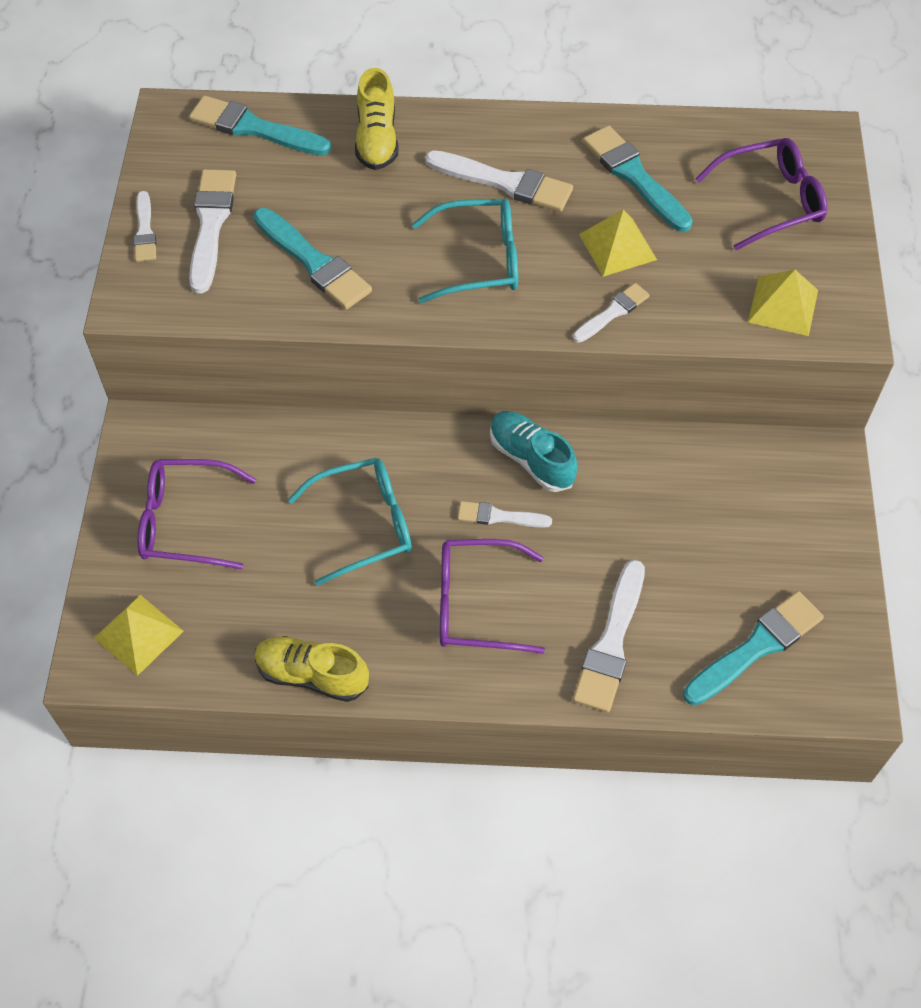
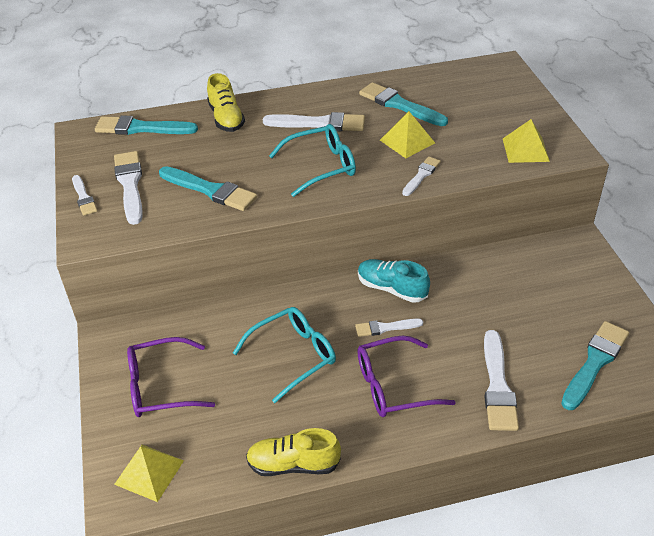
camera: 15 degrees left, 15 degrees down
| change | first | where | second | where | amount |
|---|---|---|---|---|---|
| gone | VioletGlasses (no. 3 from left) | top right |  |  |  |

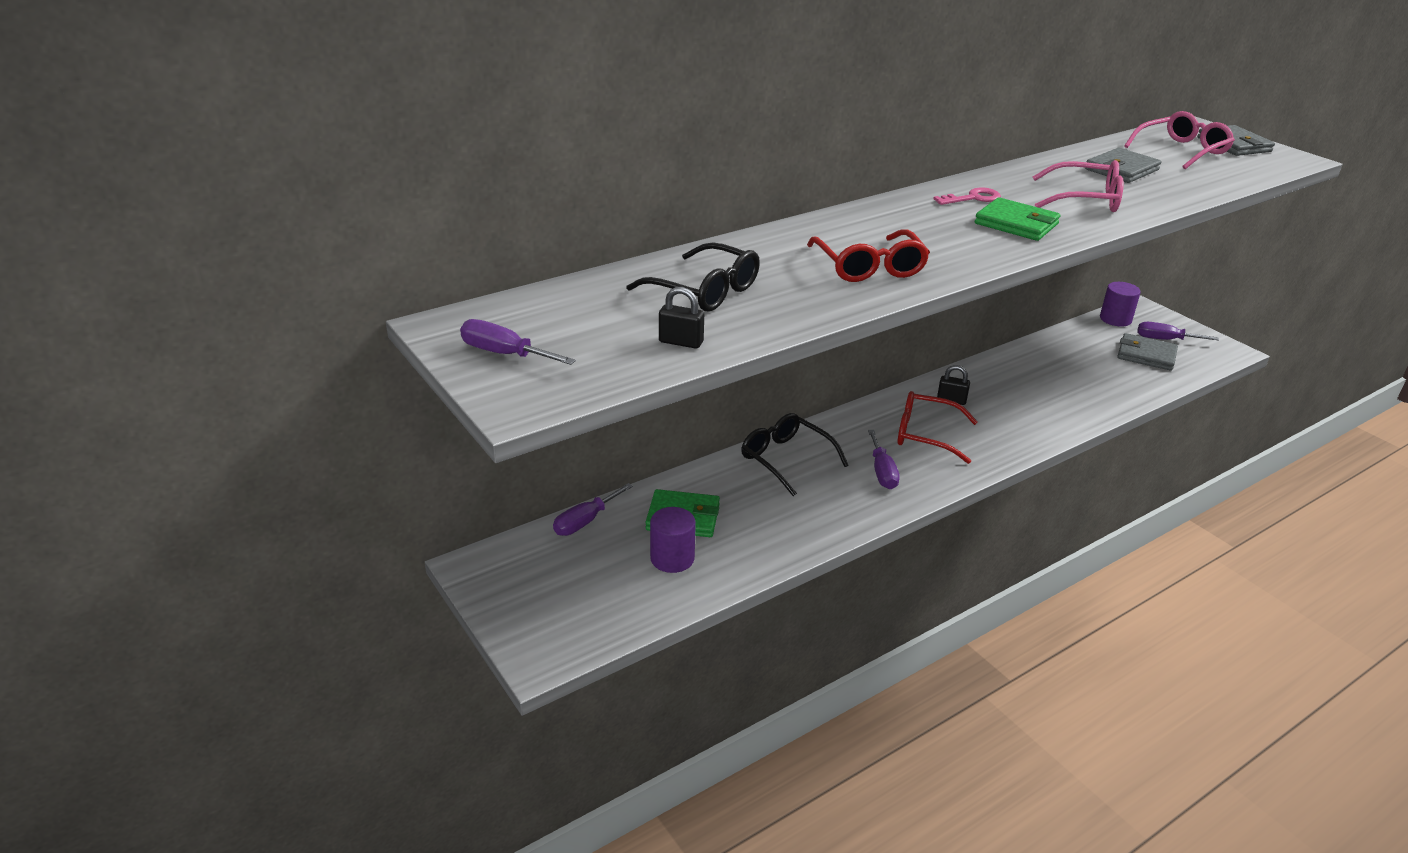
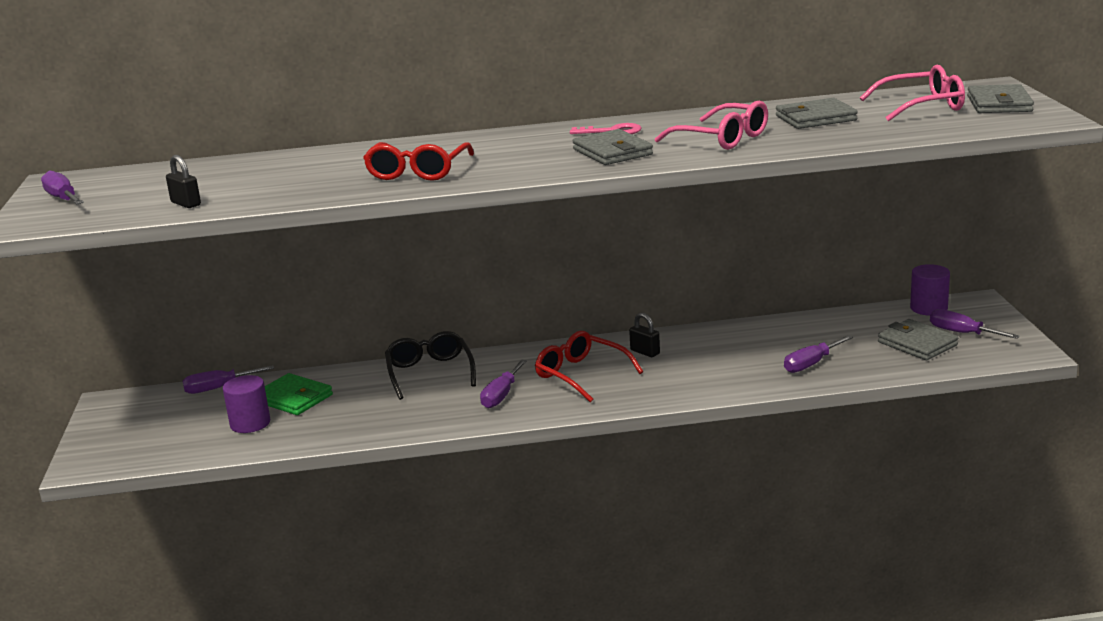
camera: 30 degrees right, 10 degrees down
| change | first | where | second | where | amount |
|---|---|---|---|---|---|
| gone | BlackGlasses (no. 1 from left) | top centre |  |  |  |
| repainted | LeafGreenBillfold (no. 2 from left) | top right | AshGreyBillfold (no. 1 from left) | top centre |  |
| new |  |  | VioletHandScrewdriver (no. 4 from left) | middle right |  |

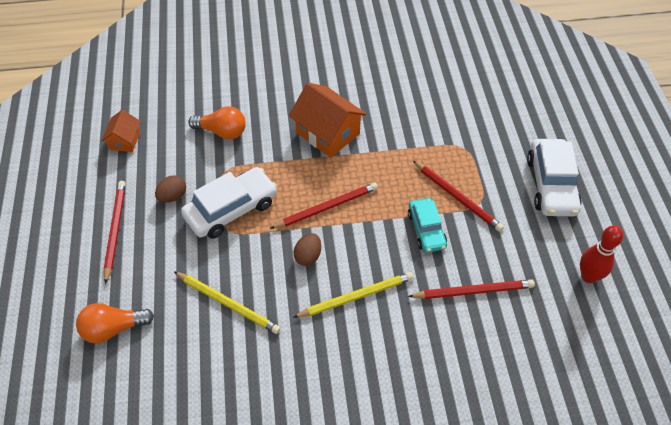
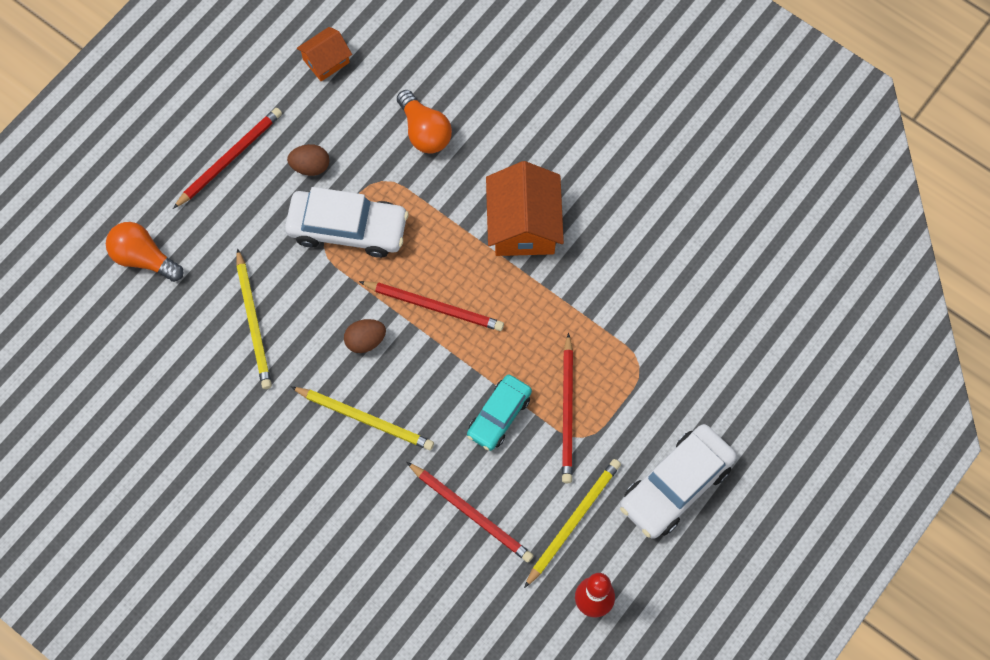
camera: 45 degrees right, 15 degrees up
| change | first | where | second | where | amount |
|---|---|---|---|---|---|
| new |  |  | GoldenWoodenPencil (no. 3 from left) | bottom centre |  |

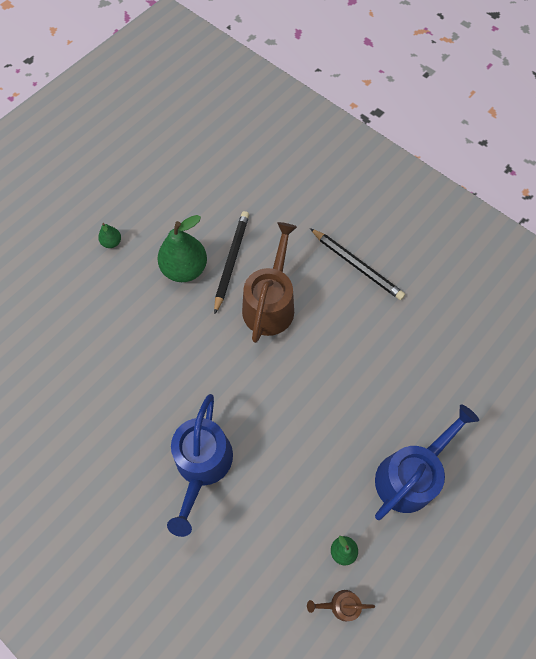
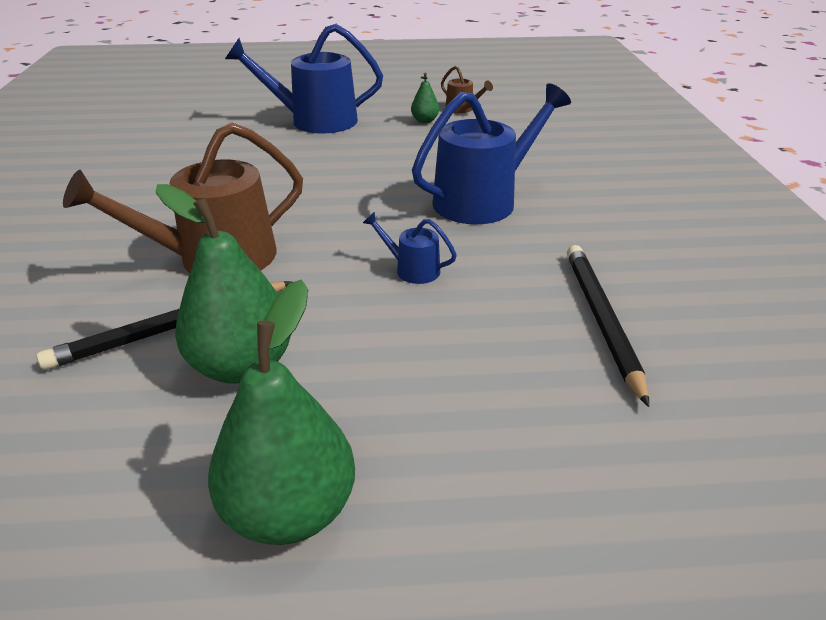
camera: 135 degrees left, 30 degrees down
| change | first | where | second | where | amount |
|---|---|---|---|---|---|
| scaled | LeafGreenPear (no. 1 from left in the first image) | middle left | LeafGreenPear (no. 2 from left) | centre | x2.13 |
| shifted | BlackWoodenPencil (no. 2 from left) | centre |  | middle right |  |
| new |  |  | RoyalBlueWateringCan (no. 2 from left) | centre |  |

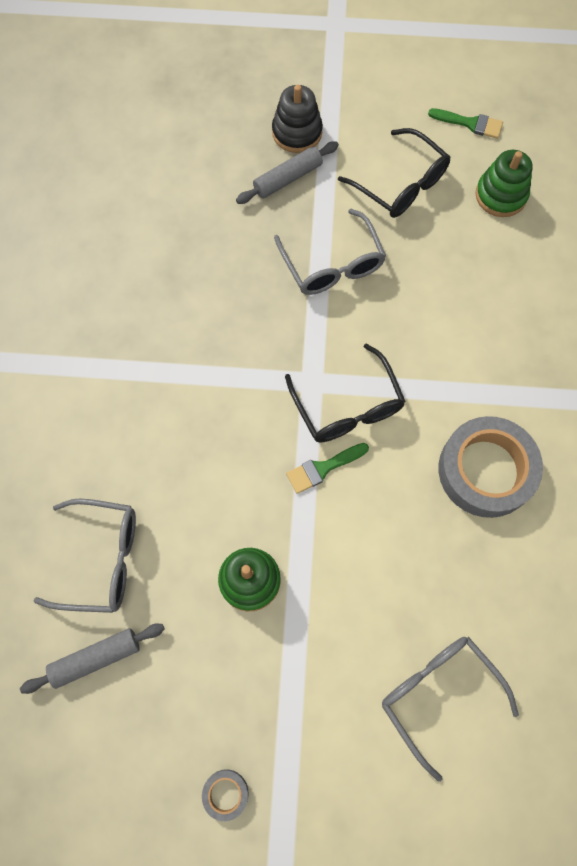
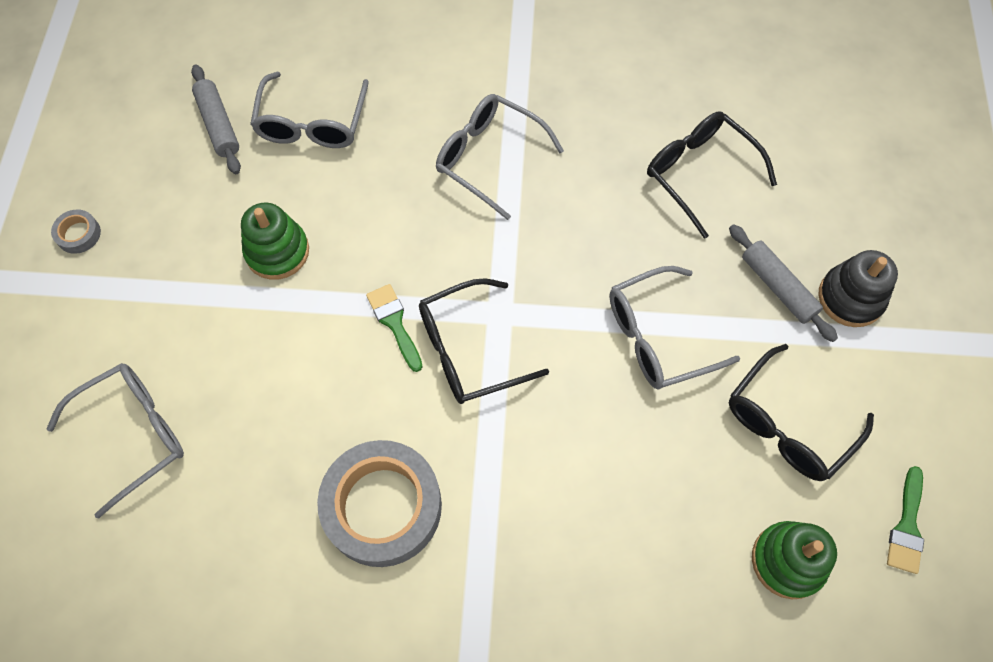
camera: 90 degrees right, 5 degrees down
| change | first | where | second | where | amount |
|---|---|---|---|---|---|
| new |  |  | AshGreyGlasses (no. 3 from left) | top centre |  |
| new |  |  | BlackGlasses (no. 2 from left) | top right |  |

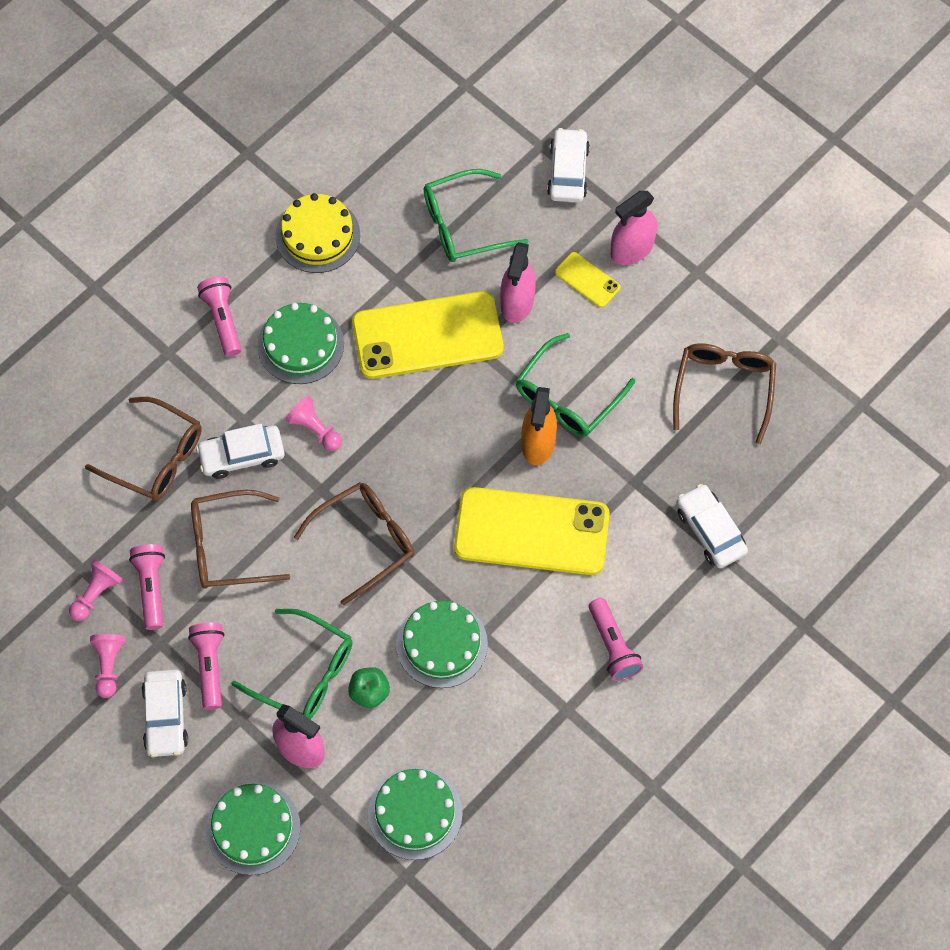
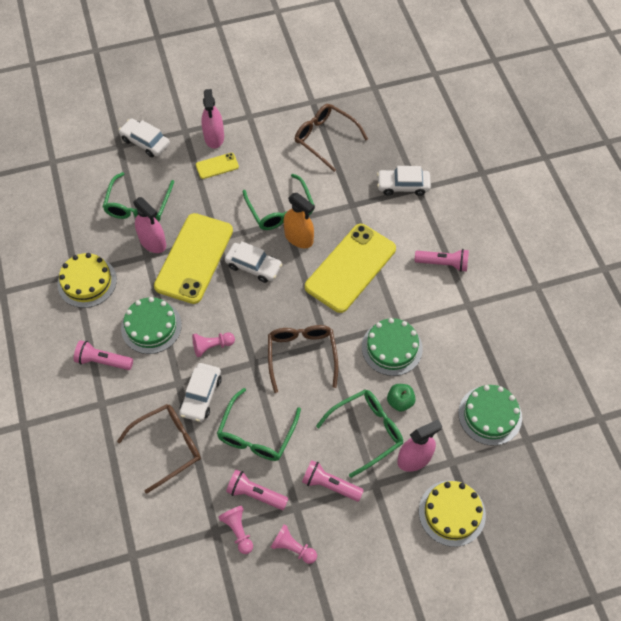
camera: 60 degrees left, 5 degrees down
| change | first | where | second | where | amount |
|---|---|---|---|---|---|
| shifted | PureWhiteAutomobile (no. 1 from left in the first image) | bottom left | PureWhiteAutomobile (no. 3 from left) | centre |  |
| repainted | BrownGlasses (no. 2 from left) | middle left | LeafGreenGlasses (no. 2 from left) | bottom centre |  |
| repainted | LeafGreenCake (no. 1 from left) | bottom left | GoldenCake (no. 2 from left) | bottom right |  |
| shifted | RosySprayer (no. 2 from left in the first image) | top centre | RosySprayer (no. 1 from left) | middle left |  |

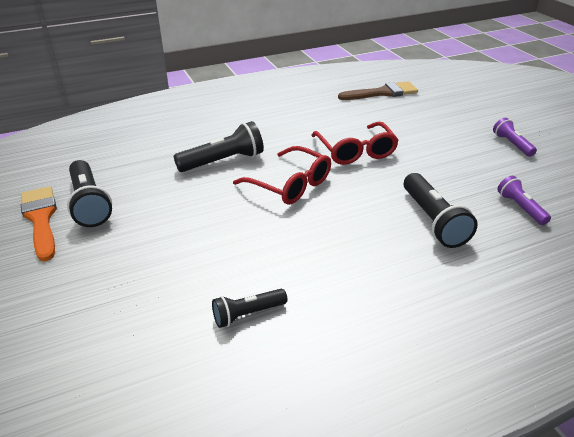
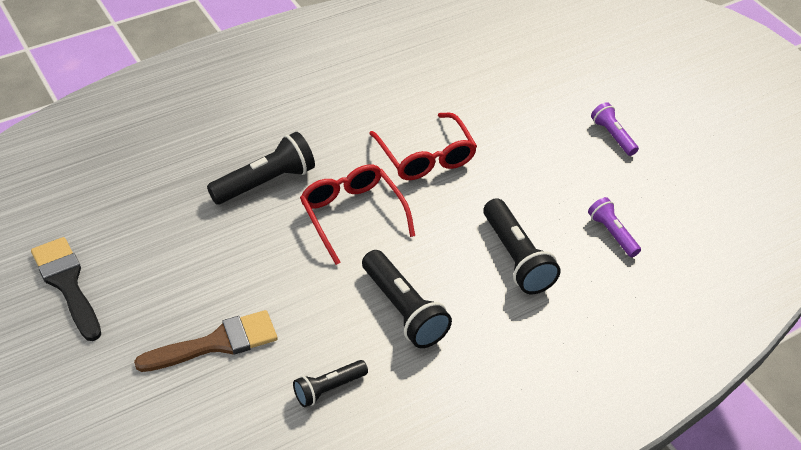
camera: 10 degrees left, 10 degrees up
| change | first | where | second | where | amount |
|---|---|---|---|---|---|
| repainted | BrightOrangePaintbrush | middle left | BlackPaintbrush | middle left |  |
| shifted | BlackFlashlight (no. 1 from left in the first image) | middle left | BlackFlashlight (no. 3 from left) | centre |  |
| rotated | CrimsonGlasses (no. 1 from left) | centre |  | centre | 150 degrees counterclockwise |
| shifted | BrownPaintbrush | top centre |  | bottom left |  |

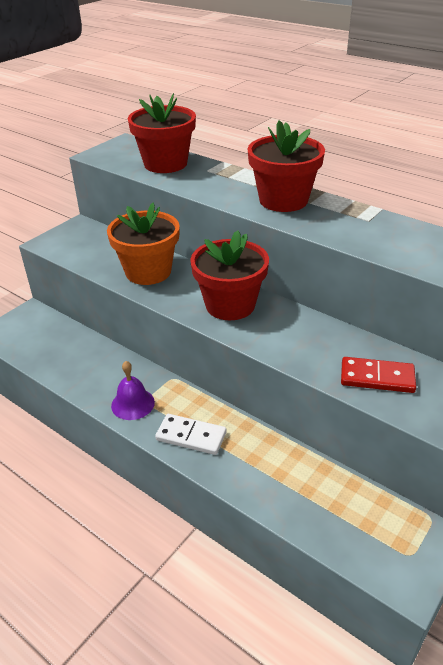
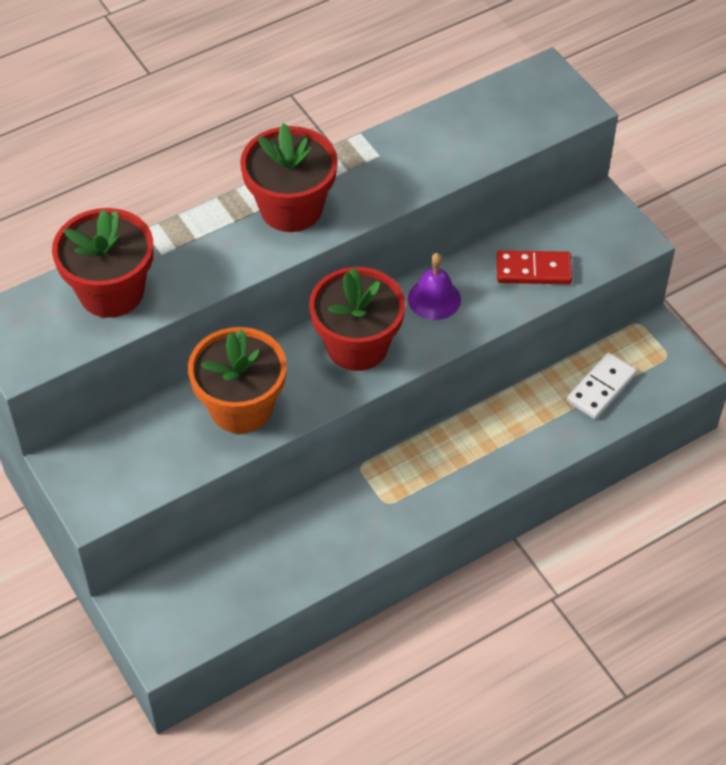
camera: 70 degrees left, 15 degrees up
| change | first | where | second | where | amount |
|---|---|---|---|---|---|
| shifted | VioletHandBell | middle left |  | centre |  |
| shifted | PureWhiteDominoTile | centre |  | middle right |  |
| rotated | CrimsonDominoTile | middle right |  | middle right | 60 degrees clockwise |

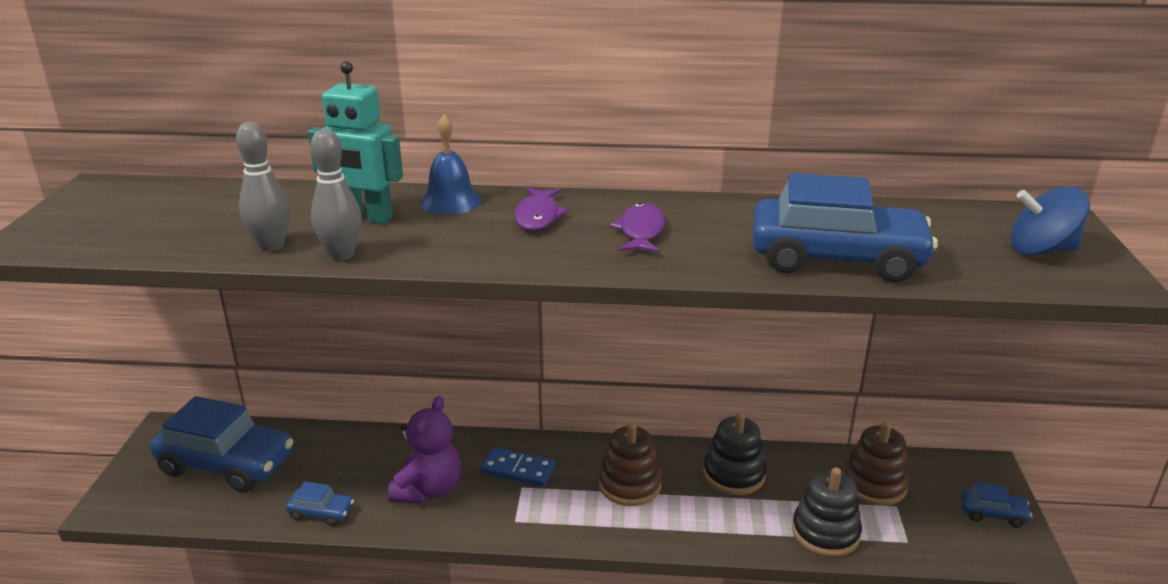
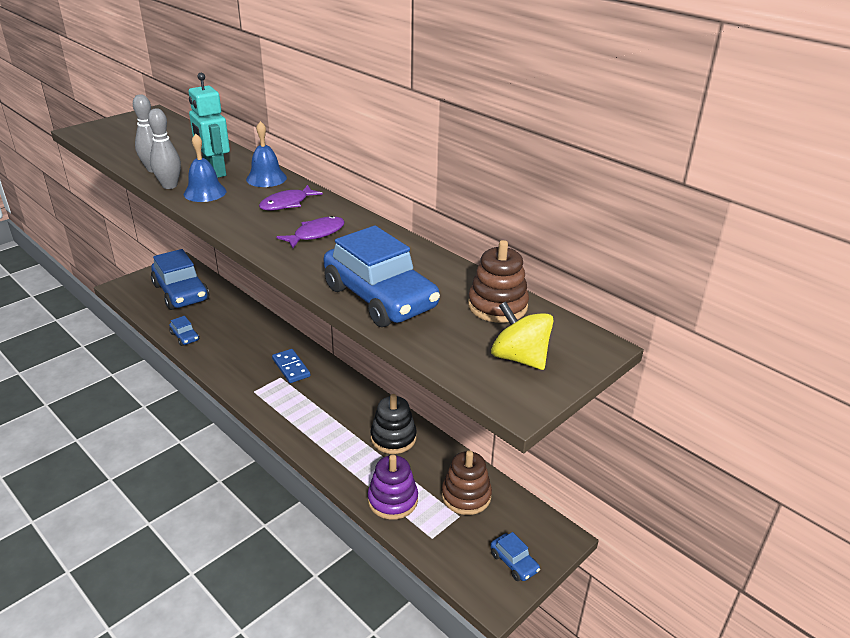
camera: 40 degrees right, 5 degrees up
| change | first | where | second | where | amount |
|---|---|---|---|---|---|
| gone | VioletTeddyBear | bottom centre |  |  |  |
| shifted | BrownStackingToy (no. 1 from left in the first image) | bottom centre | BrownStackingToy (no. 2 from left) | centre |  |
| repainted | BlackStackingToy (no. 2 from left) | bottom right | VioletStackingToy | bottom centre |  |
| repainted | RoyalBlueSpinningTop | middle right | GoldenSpinningTop | centre |  |
| new |  |  | RoyalBlueHandBell (no. 1 from left) | top left |  |

